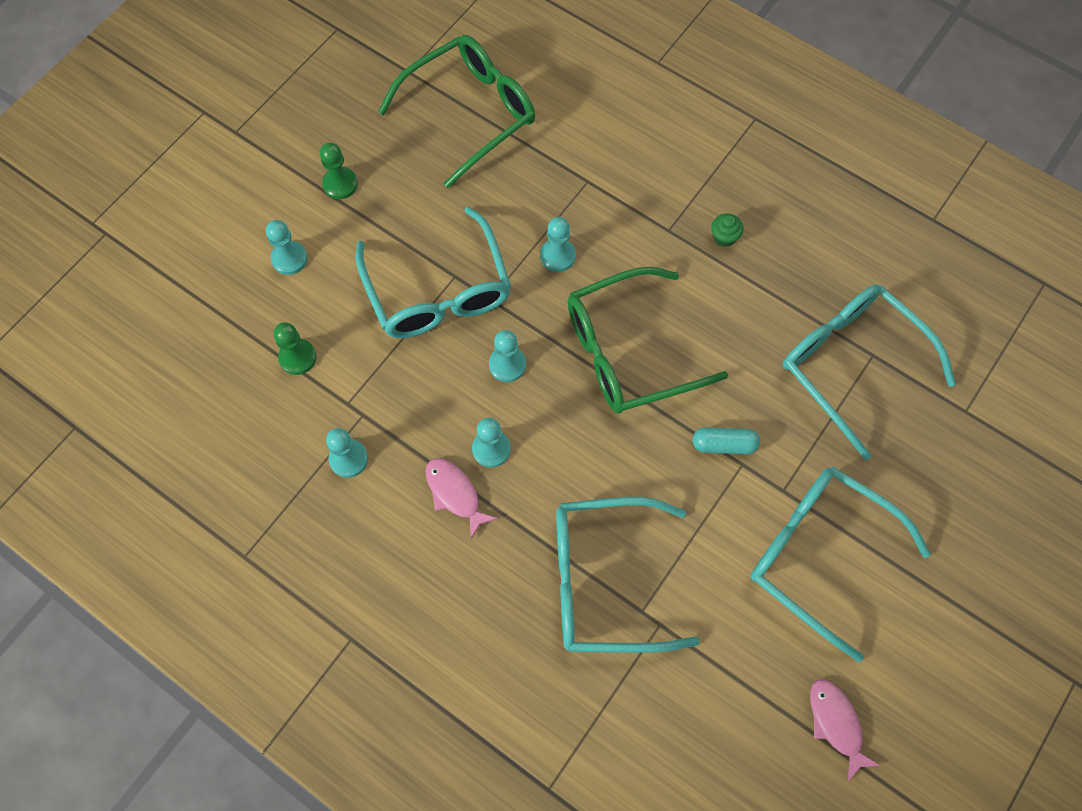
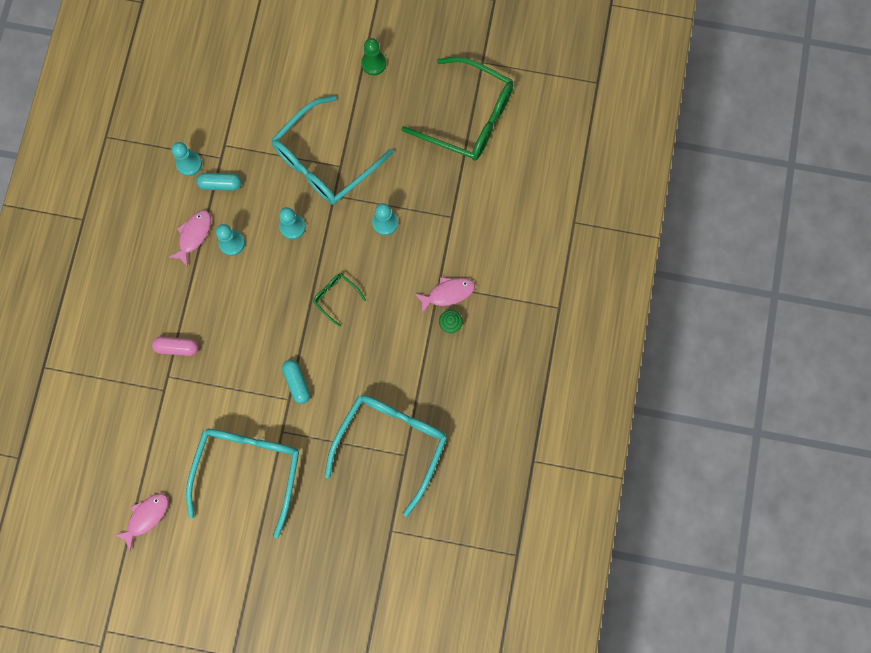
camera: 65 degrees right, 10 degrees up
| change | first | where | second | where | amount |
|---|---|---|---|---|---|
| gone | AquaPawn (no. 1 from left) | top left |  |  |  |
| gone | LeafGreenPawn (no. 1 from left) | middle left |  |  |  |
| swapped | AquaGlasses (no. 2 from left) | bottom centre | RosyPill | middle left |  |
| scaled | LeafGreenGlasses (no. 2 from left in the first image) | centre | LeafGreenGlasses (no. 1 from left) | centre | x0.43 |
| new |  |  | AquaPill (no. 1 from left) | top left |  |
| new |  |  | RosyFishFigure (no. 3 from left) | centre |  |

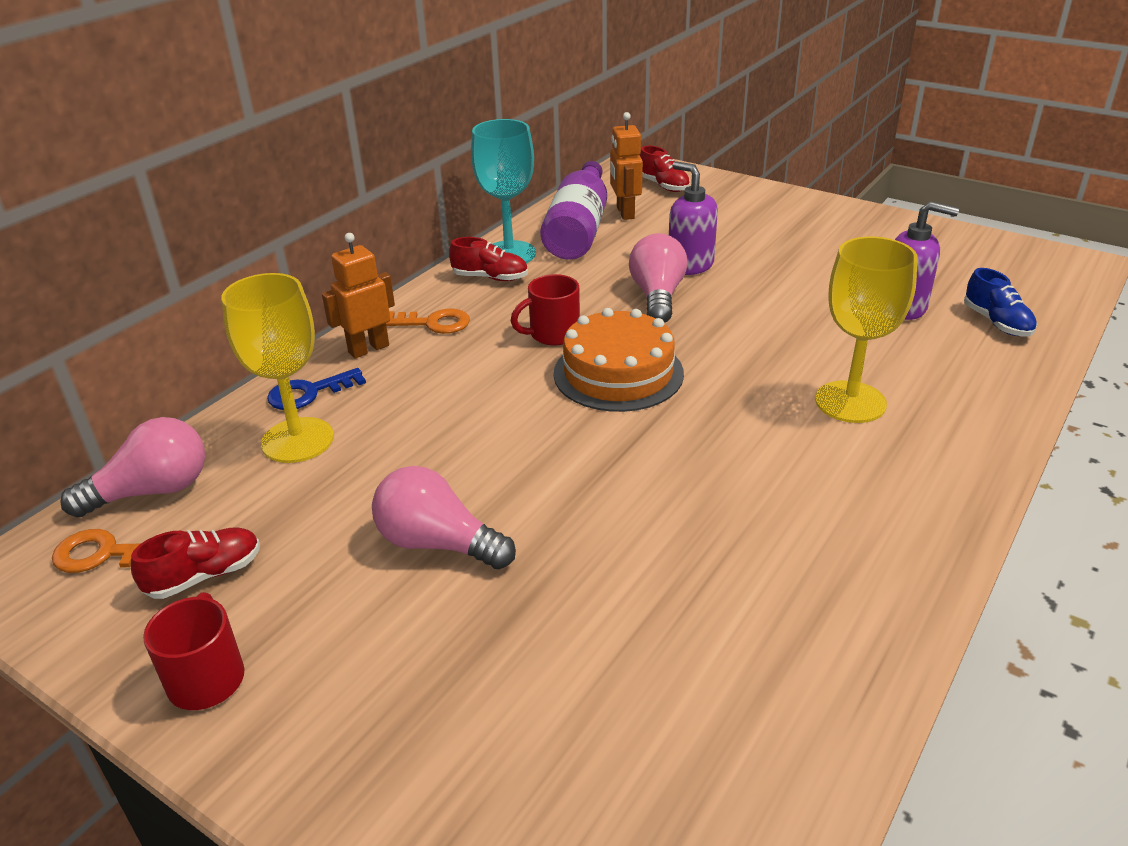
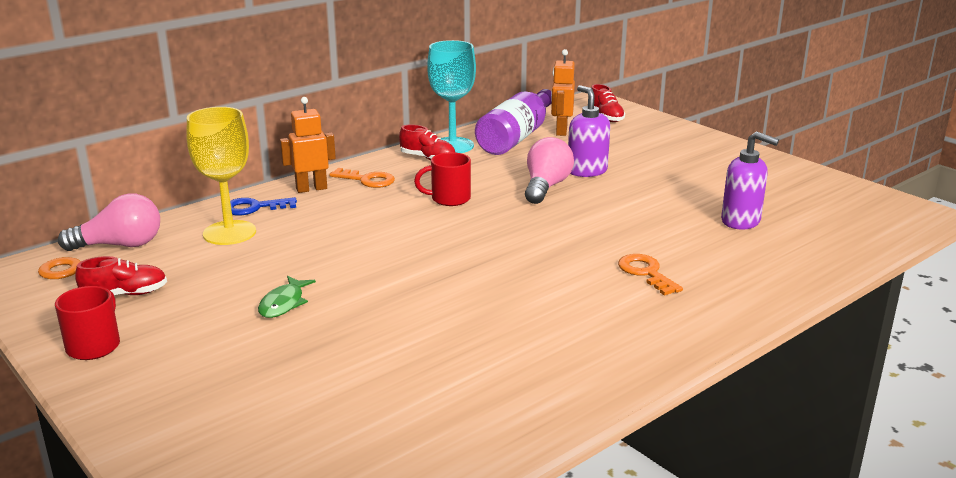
camera: 15 degrees right, 10 degrees down
| change | first | where | second | where | amount |
|---|---|---|---|---|---|
| swapped | RosyBulb (no. 2 from left) | centre | LeafGreenFishFigure | middle left |  |
| gone | BrightOrangeCake | centre |  |  |  |
| swapped | GoldenChalice (no. 2 from left) | middle right | BrightOrangeLatchkey (no. 3 from left) | middle right |  |
| gone | RoyalBlueLaceUpShoe | middle right |  |  |  |

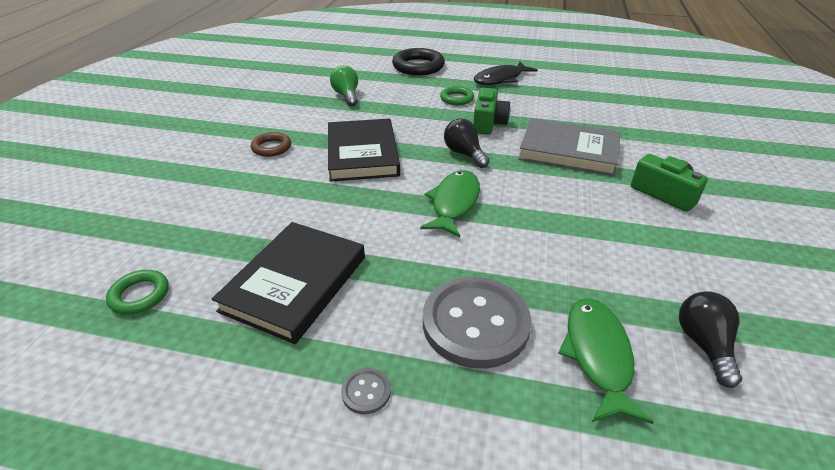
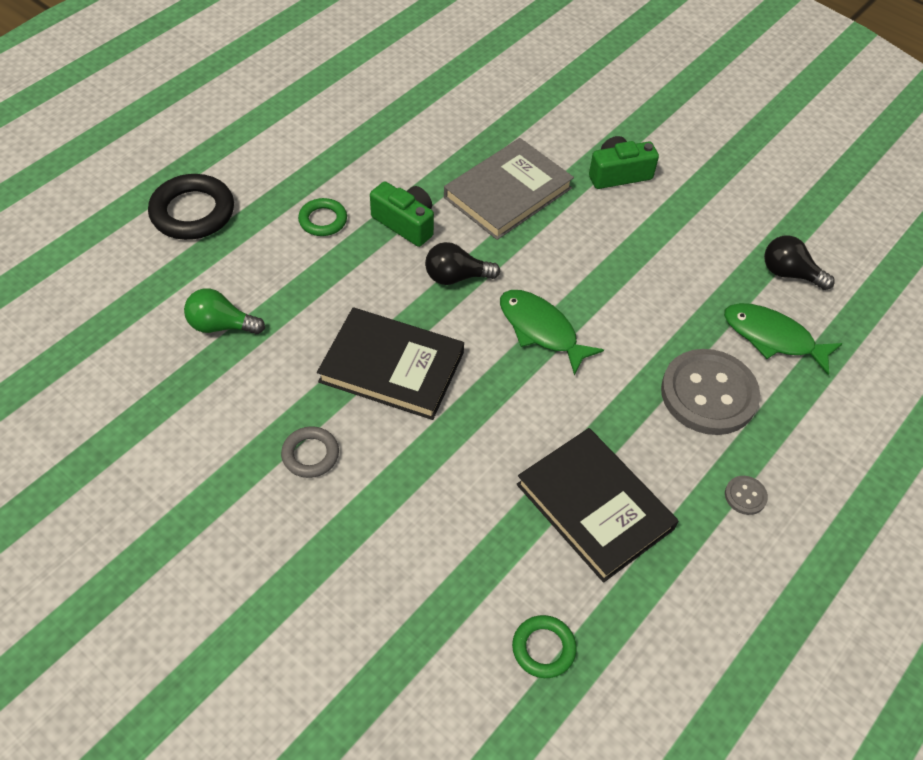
camera: 65 degrees left, 15 degrees up
| change | first | where | second | where | amount |
|---|---|---|---|---|---|
| repainted | BrownTorus | top left | AshGreyTorus | centre |  |
| gone | BlackFishFigure | top centre |  |  |  |

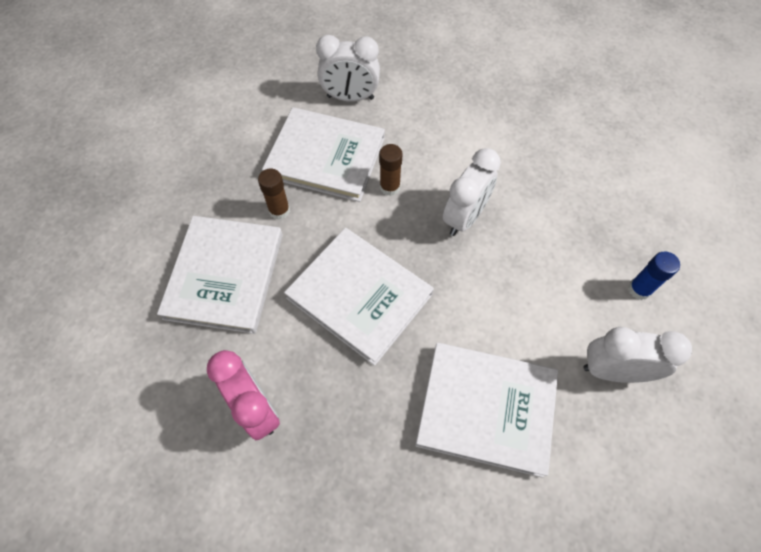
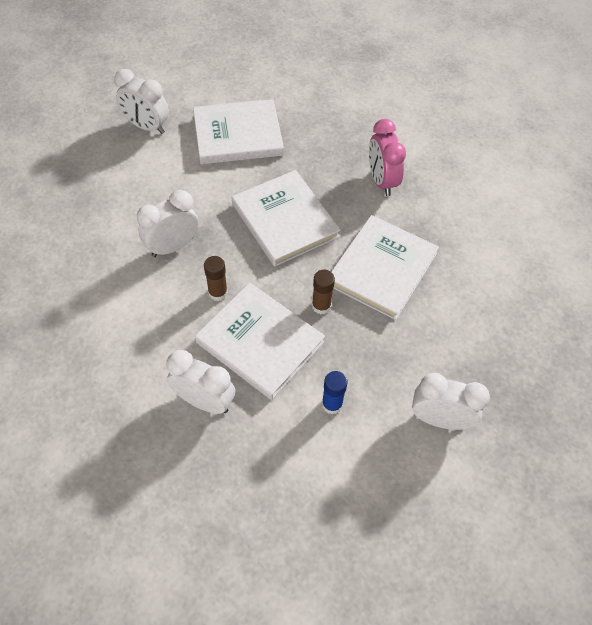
camera: 160 degrees left, 5 degrees down
| change | first | where | second | where | amount |
|---|---|---|---|---|---|
| rotated | PureWhiteHardcover (no. 4 from left in the first image) | bottom centre | PureWhiteHardcover (no. 1 from left) | top centre | 45 degrees counterclockwise |
| shifted | RoyalBlueStickOfGlue | middle right |  | centre |  |
| new |  |  | PureWhiteBedsideClock (no. 4 from left) | middle right |  |

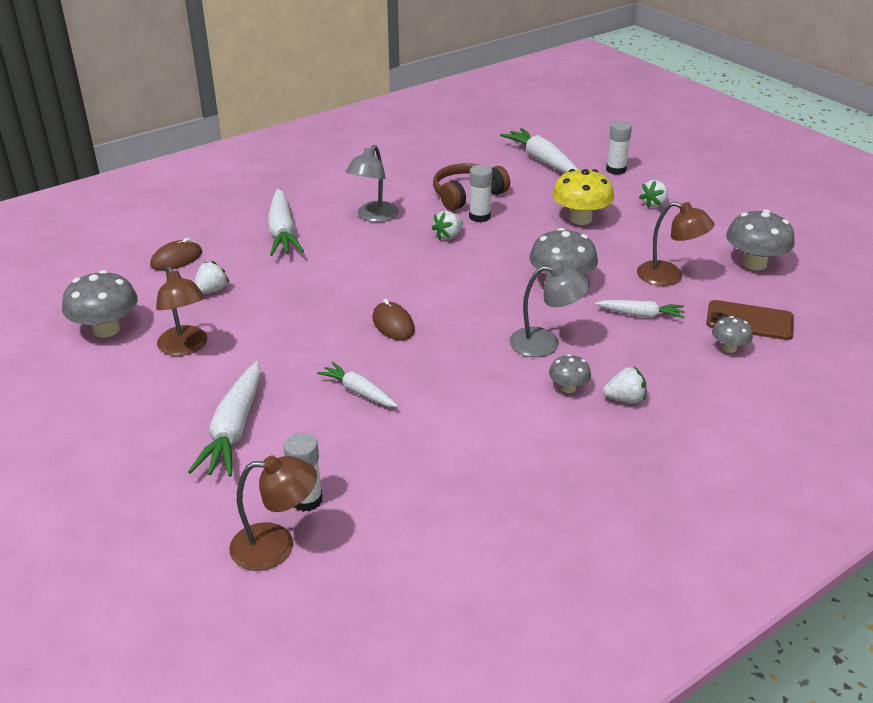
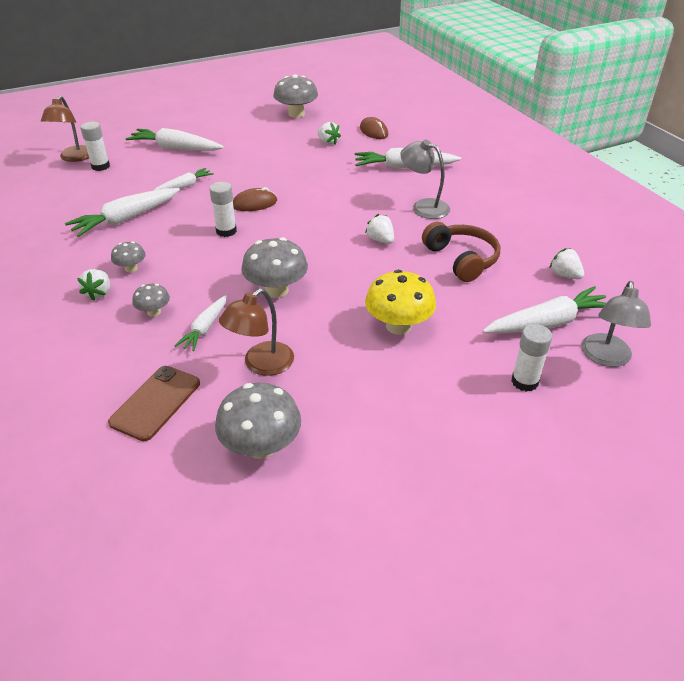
camera: 100 degrees right, 5 degrees up
| change | first | where | second | where | amount |
|---|---|---|---|---|---|
| gone | BrownDeskLamp (no. 1 from left) | middle left |  |  |  |
| shifted | PureWhiteStickOfGlue (no. 2 from left) | top centre |  | top left |  |
| shifted | AshGreyDeskLamp (no. 2 from left) | centre |  | middle right |  |
| shifted | PureWhiteStrawberry (no. 4 from left) | top right |  | middle right |  |
| shifted | AshGreyFungus (no. 4 from left in the first image) | middle right | AshGreyFungus (no. 2 from left) | middle left |  |
| new |  |  | PureWhiteRootVegetable (no. 1 from left) | top left |  |

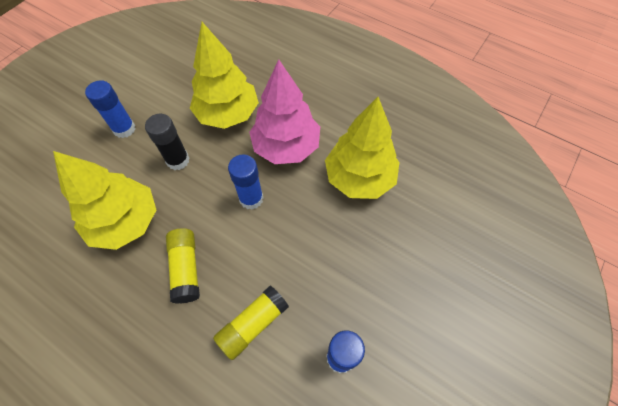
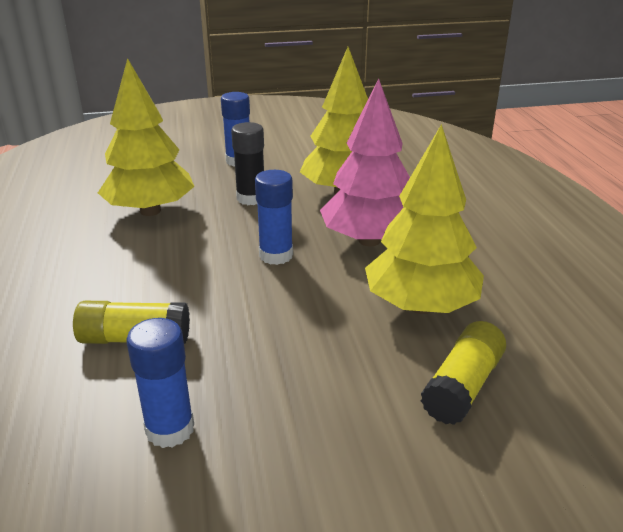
camera: 45 degrees right, 30 degrees down
| change | first | where | second | where | amount |
|---|---|---|---|---|---|
| shifted | GoldenStickOfGlue (no. 1 from left in the first image) | middle left | GoldenStickOfGlue (no. 2 from left) | bottom right |  |

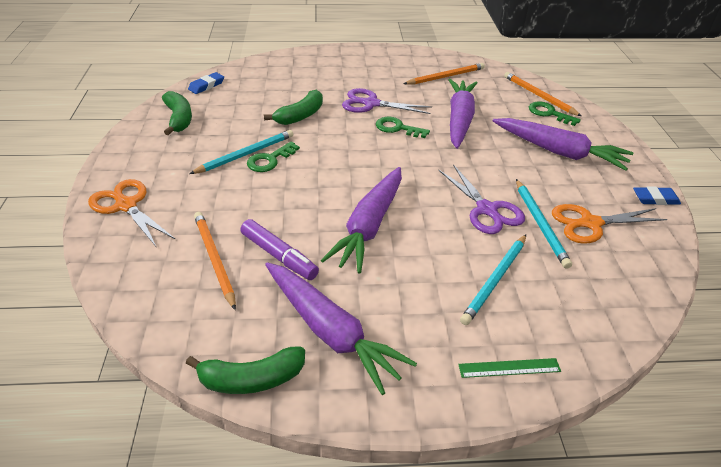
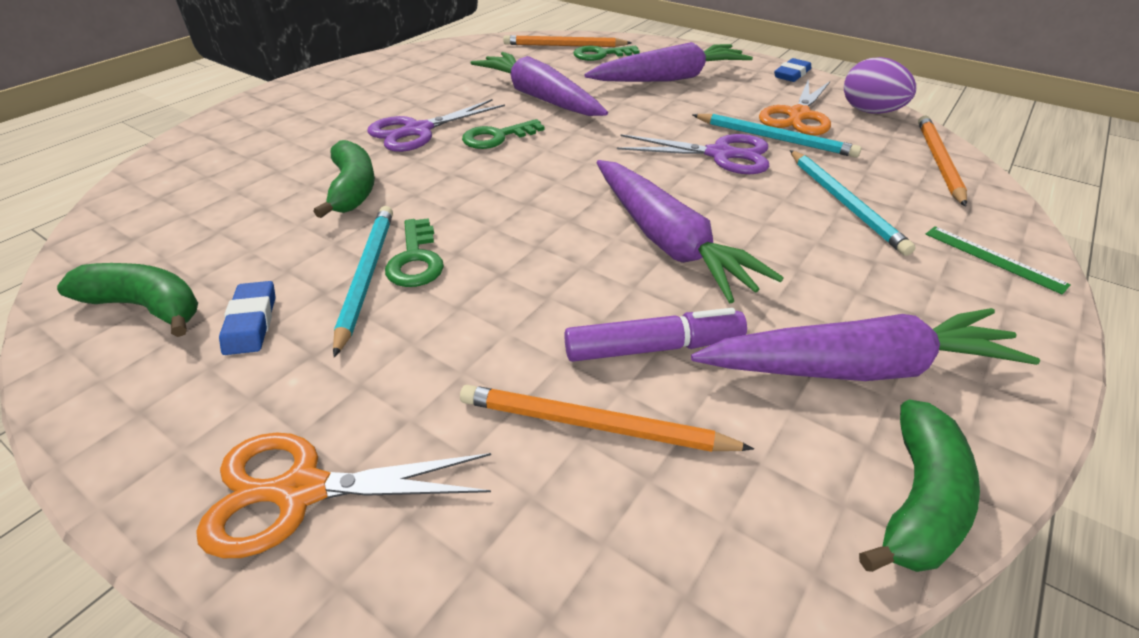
camera: 50 degrees left, 0 degrees up
| change | first | where | second | where | amount |
|---|---|---|---|---|---|
| shifted | RoyalBlueEraser (no. 1 from left) | top left |  | middle left |  |
| shifted | BrightOrangeWoodenPencil (no. 2 from left in the first image) | top centre | BrightOrangeWoodenPencil (no. 3 from left) | top right |  |
| rotated | LeafGreenRuler | bottom right |  | middle right | 75 degrees counterclockwise |
| new |  |  | VioletEggShape | top right |  |

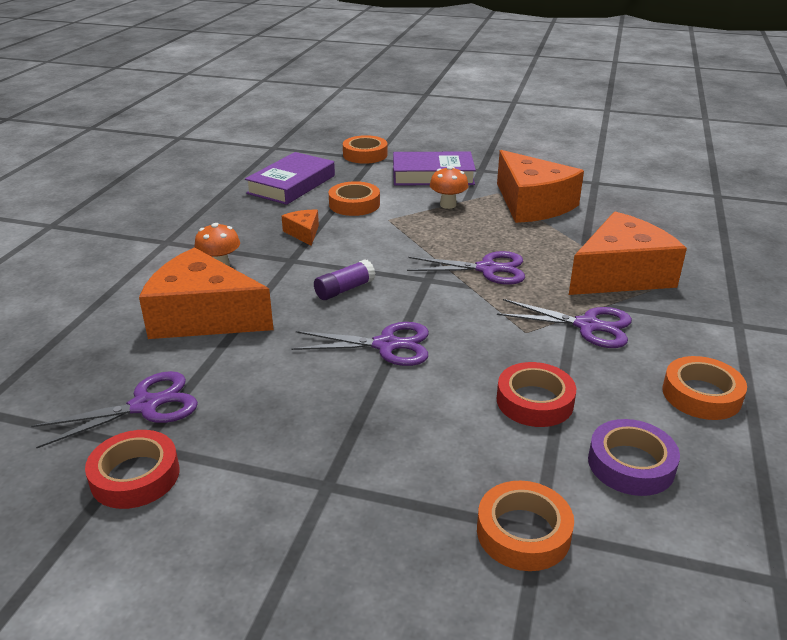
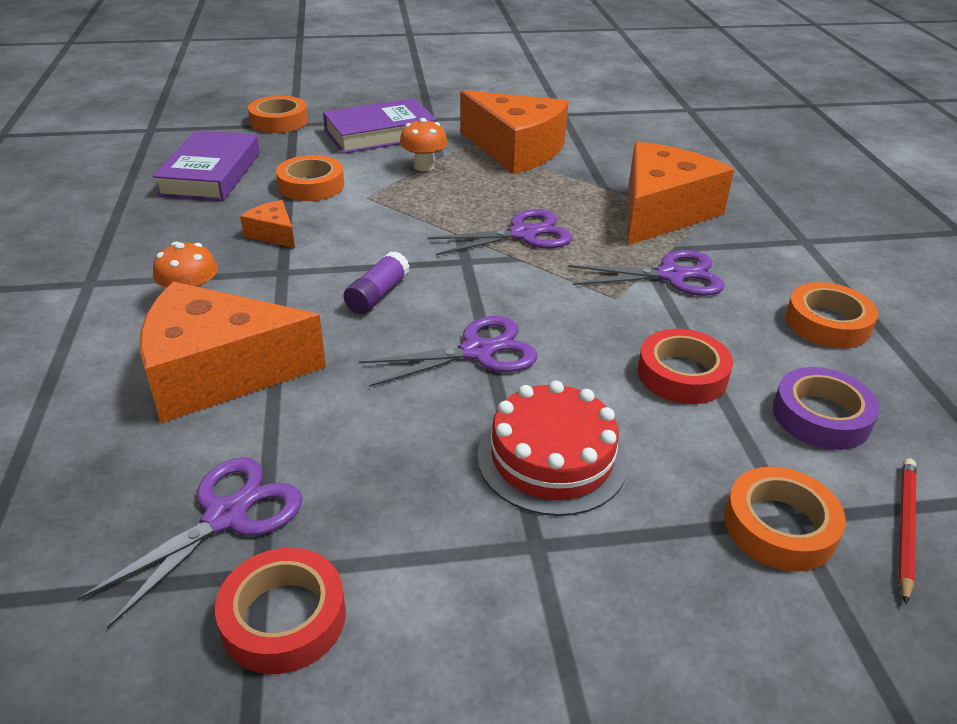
camera: 25 degrees left, 5 degrees up
| change | first | where | second | where | amount |
|---|---|---|---|---|---|
| new |  |  | CrimsonCake | centre |  |
| new |  |  | CrimsonWoodenPencil | bottom right |  |

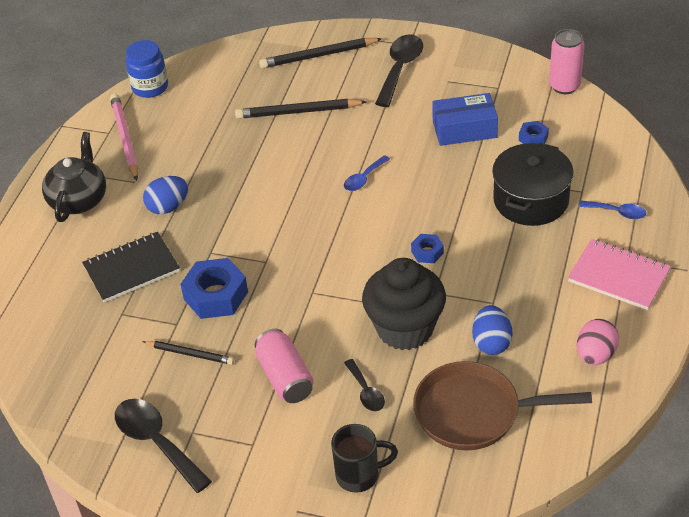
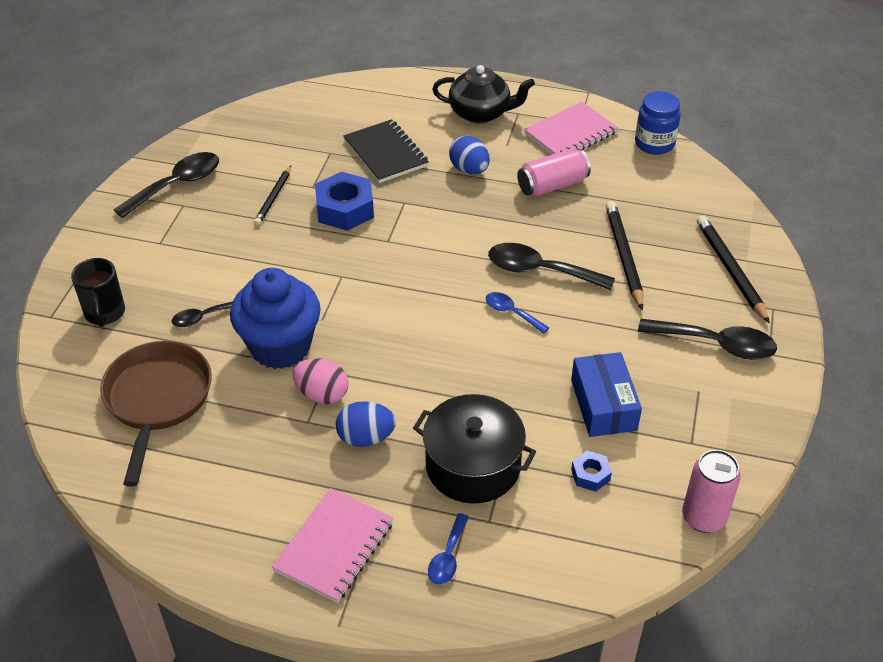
camera: 85 degrees right, 0 degrees up
| change | first | where | second | where | amount |
|---|---|---|---|---|---|
| swapped | RosyWoodenPencil | top left | RosyNotepad (no. 2 from left) | top centre |  |
| shifted | RosyTin (no. 1 from left) | bottom centre |  | top centre |  |
| repainted | BlackFairyCake | centre | RoyalBlueFairyCake | middle left |  |
| gone | RoyalBlueHexagonNut (no. 2 from left) | centre |  |  |  |
| shifted | RoyalBlueEggShape (no. 2 from left in the first image) | middle right | RoyalBlueEggShape (no. 1 from left) | centre |  |
| shifted | RosyEggShape | middle right |  | centre |  |
| new |  |  | BlackTeaspoon (no. 3 from left) | centre |  |

